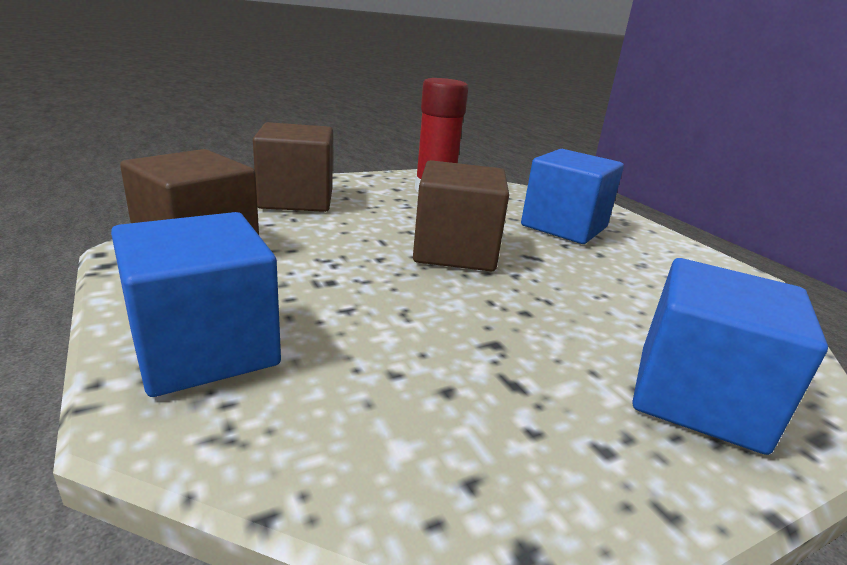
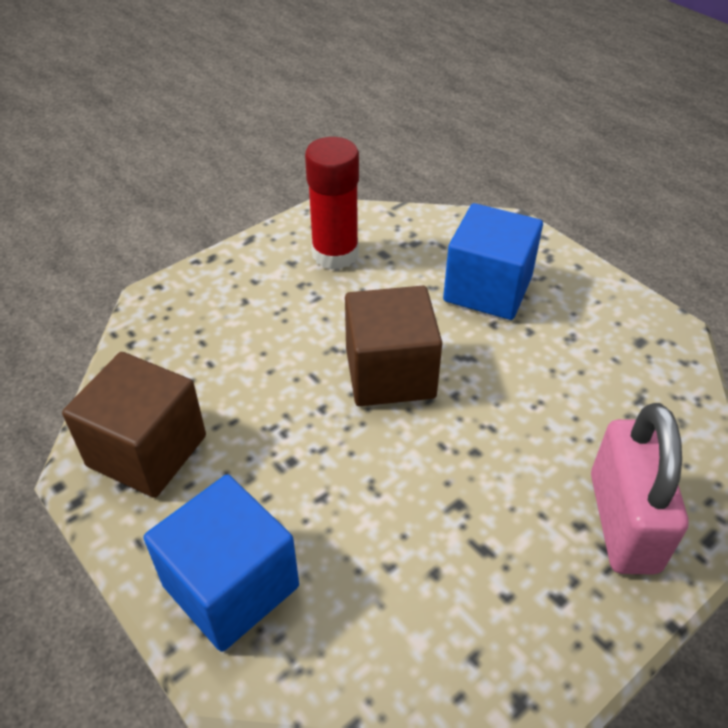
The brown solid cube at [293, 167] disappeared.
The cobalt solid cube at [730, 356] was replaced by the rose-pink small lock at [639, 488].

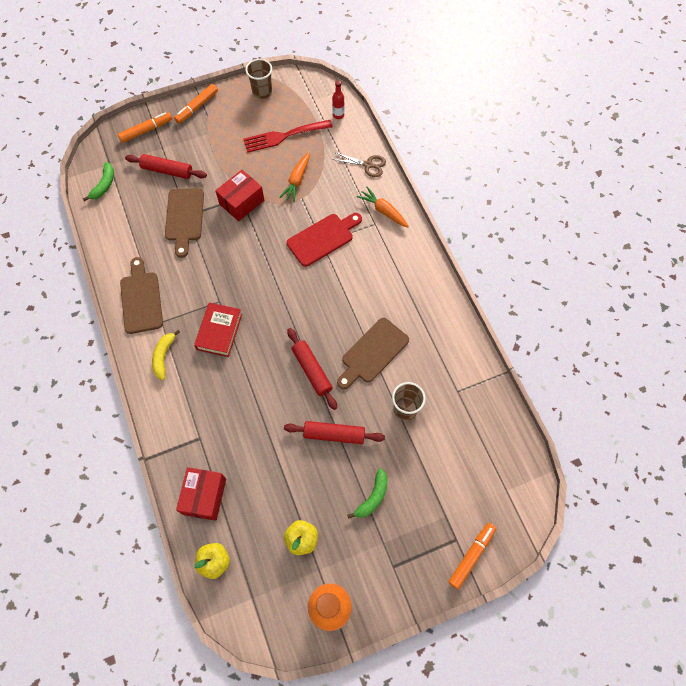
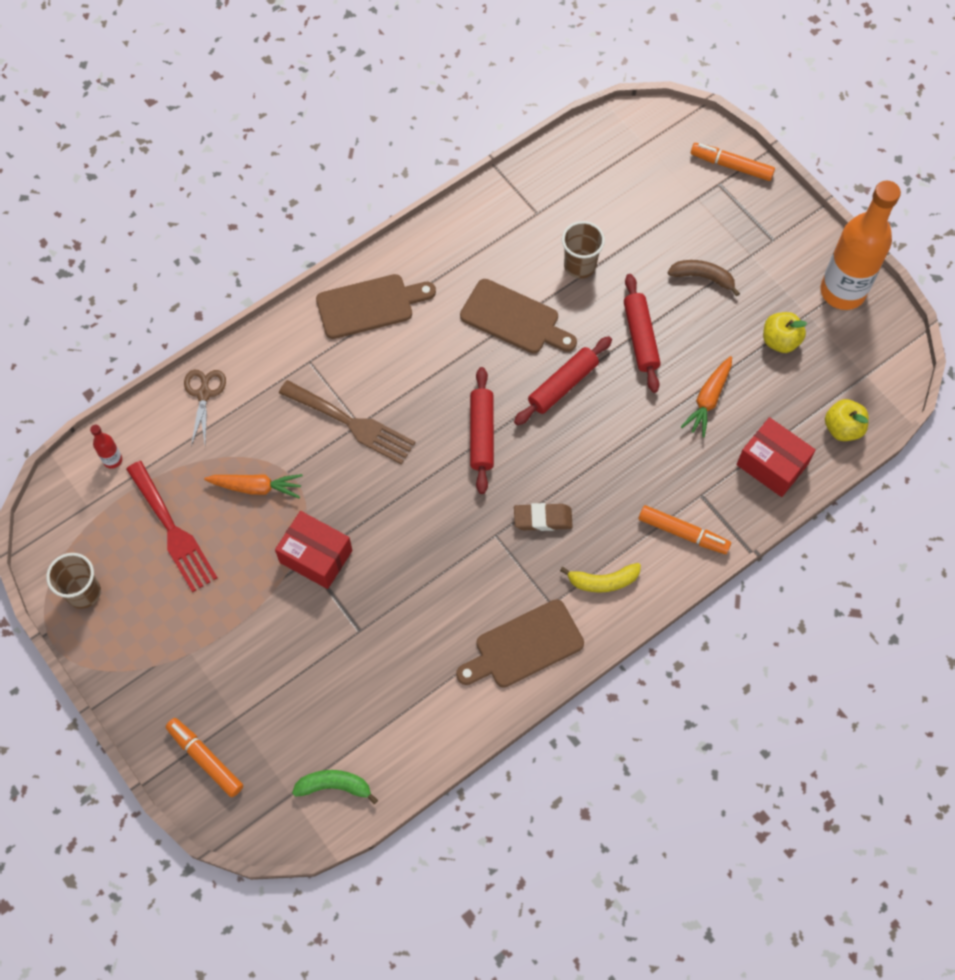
The red dough roller moved from [166, 166] to [482, 430].
The brown chopping board moved from [184, 223] to [376, 306].
The orange-coloured marker moved from [196, 104] to [685, 529].
The red parcel at [201, 494] turned 45 degrees clockwise.
The red hardcover at [218, 330] was replaced by the brown eraser at [543, 517].
The red chopping board at [324, 240] was replaced by the brown table fork at [347, 422].
The emerald banana at [367, 494] became the brown banana at [704, 278].
The orange-coloured toy carrot moved from [383, 207] to [706, 397].

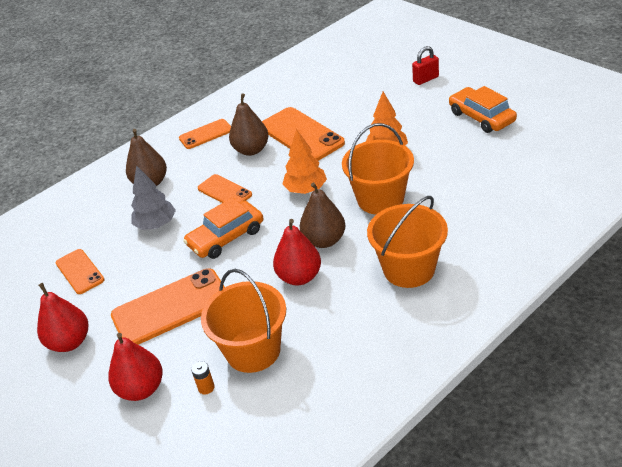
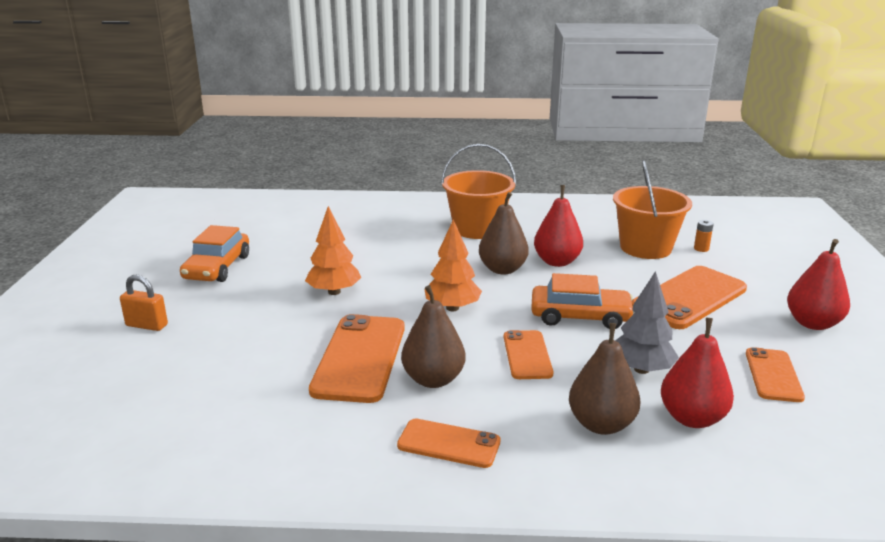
The red pear fruit moved from [136, 367] to [697, 373].
The orange-coloured phone at [168, 306] turned 60 degrees counterclockwise.
The orange-coloured pail at [378, 168] disappeared.
The red small lock at [425, 65] became the orange-coloured small lock at [144, 303].

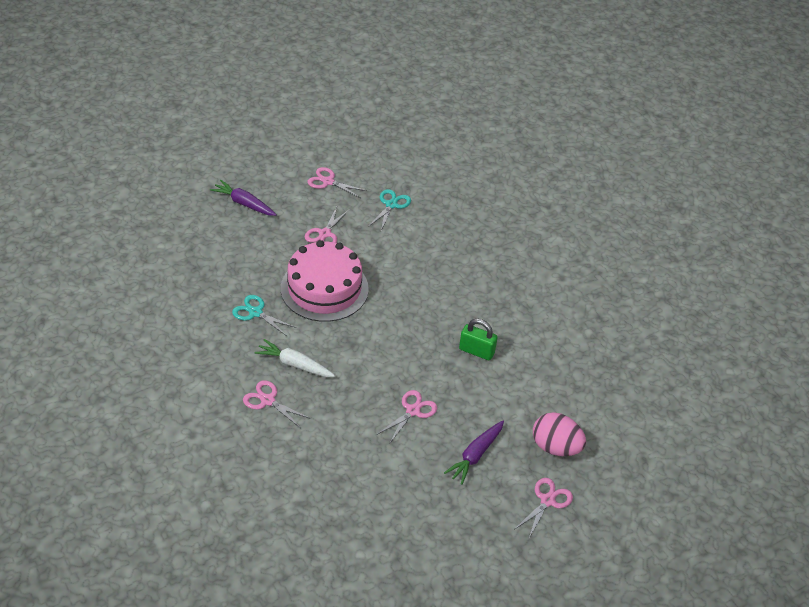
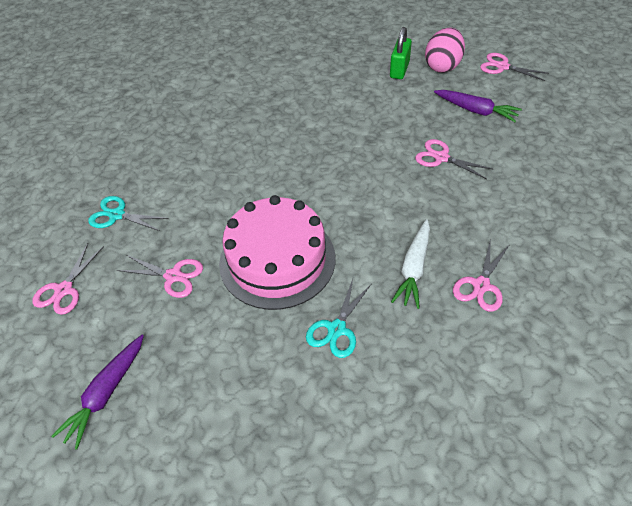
The emerald small lock moved from [478, 339] to [401, 53].

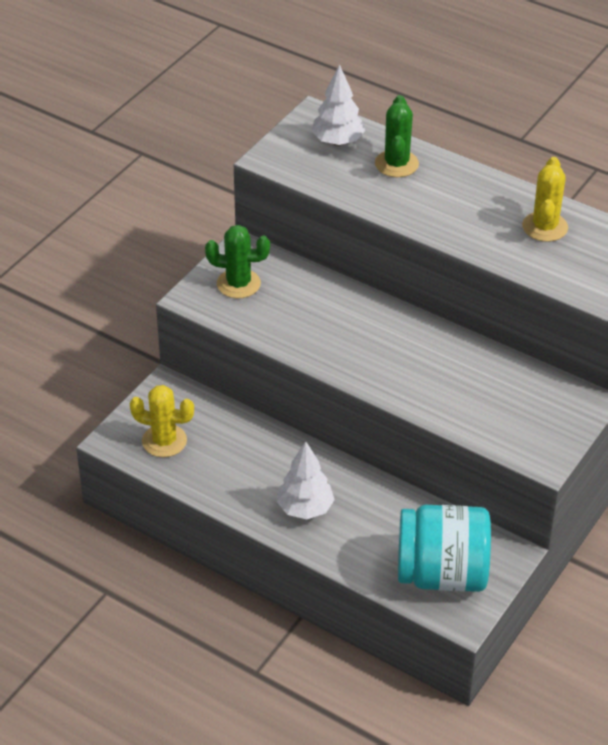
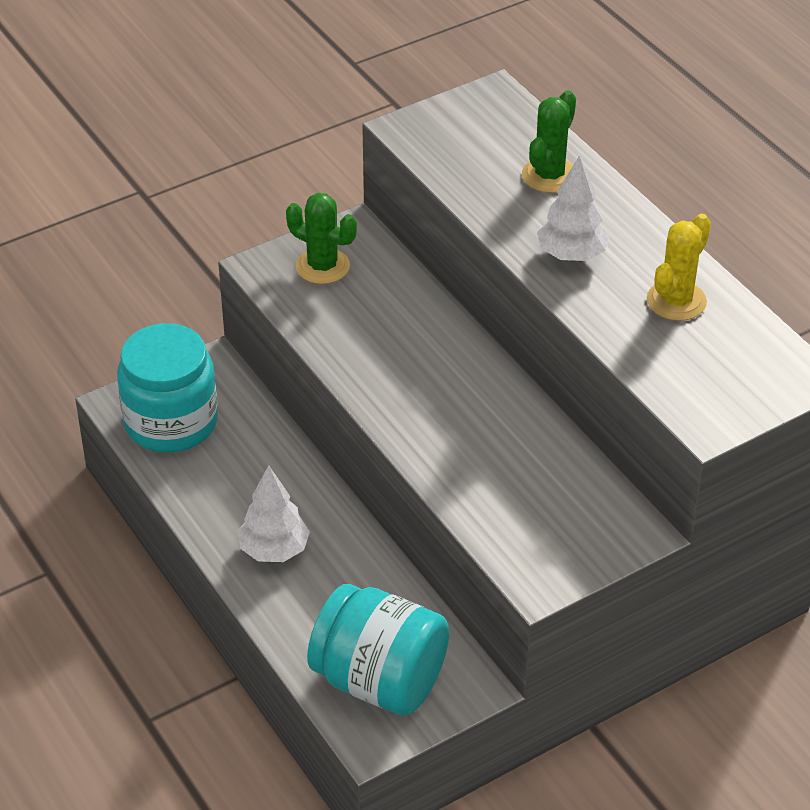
The bright yellow saguaro cactus at [162, 421] was replaced by the aqua jar at [167, 388].
The pure white toy tree moved from [338, 105] to [573, 208].

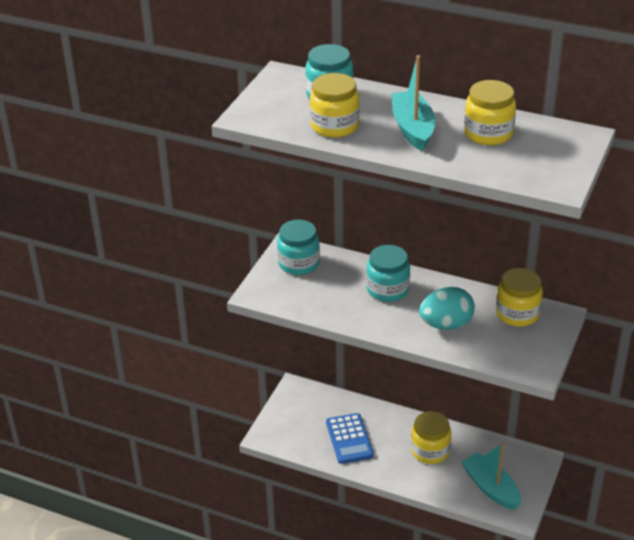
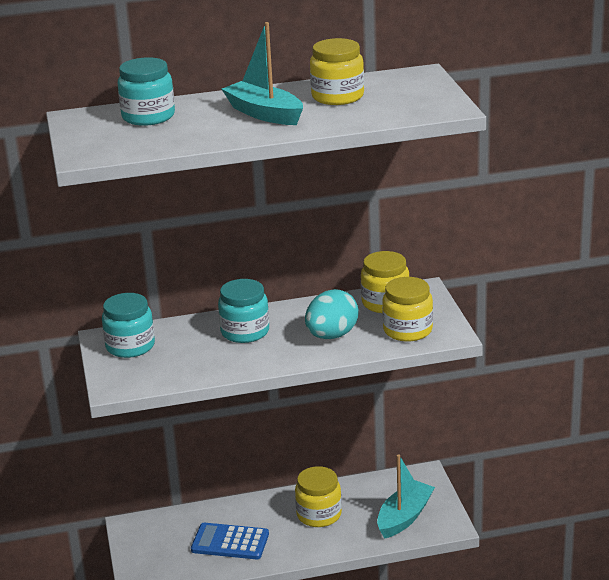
The bright yellow jar moved from [335, 105] to [407, 309].
The cobalt pocket calculator at [350, 438] turned 150 degrees clockwise.
The aqua sailboat at [491, 476] turned 105 degrees clockwise.

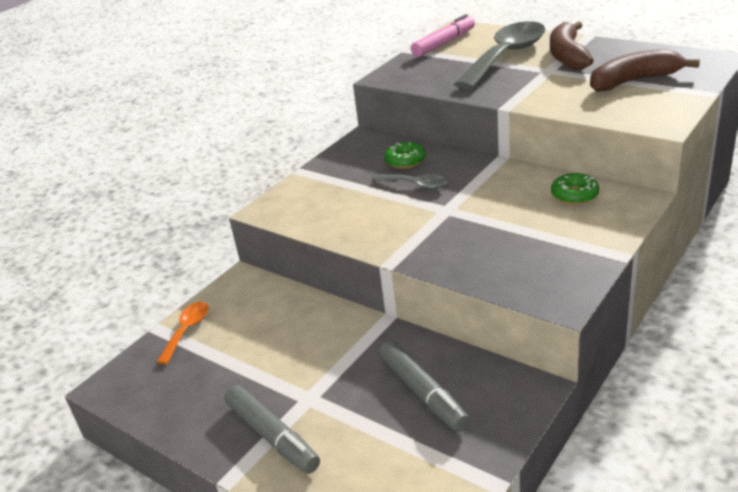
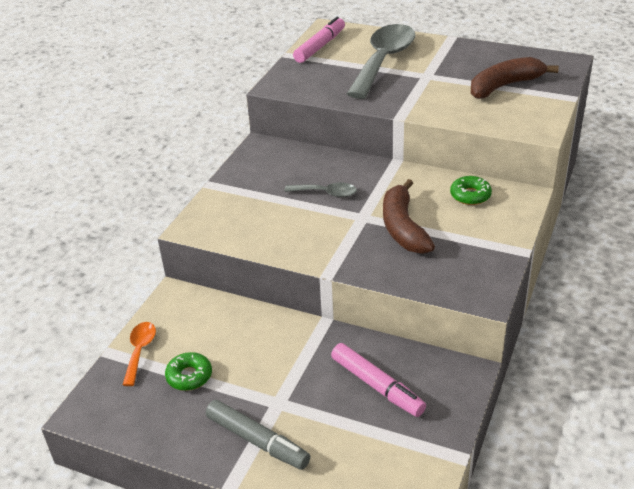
The ash-grey marker at [424, 386] became the rose-pink marker at [378, 380].
The emerald doughnut moved from [405, 155] to [188, 371].
The brown banana moved from [572, 46] to [409, 216].

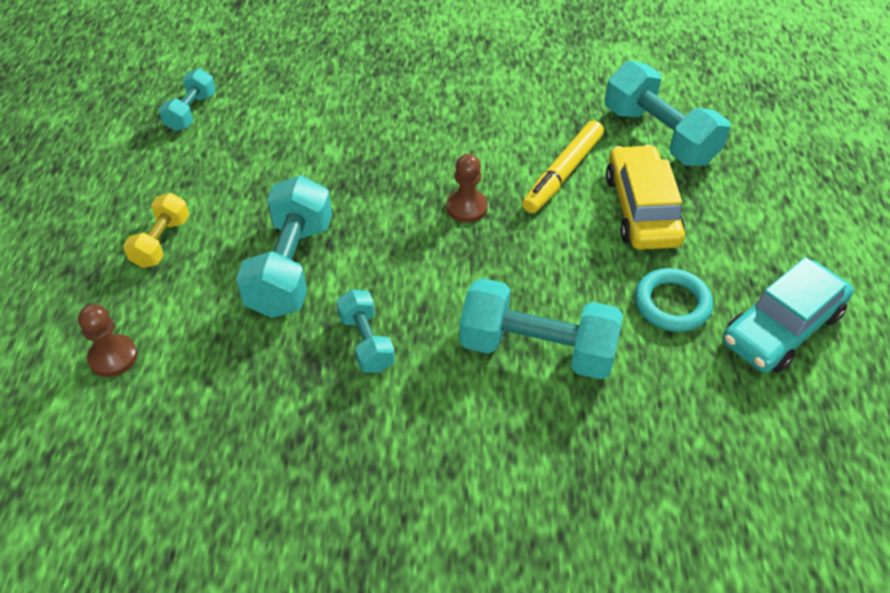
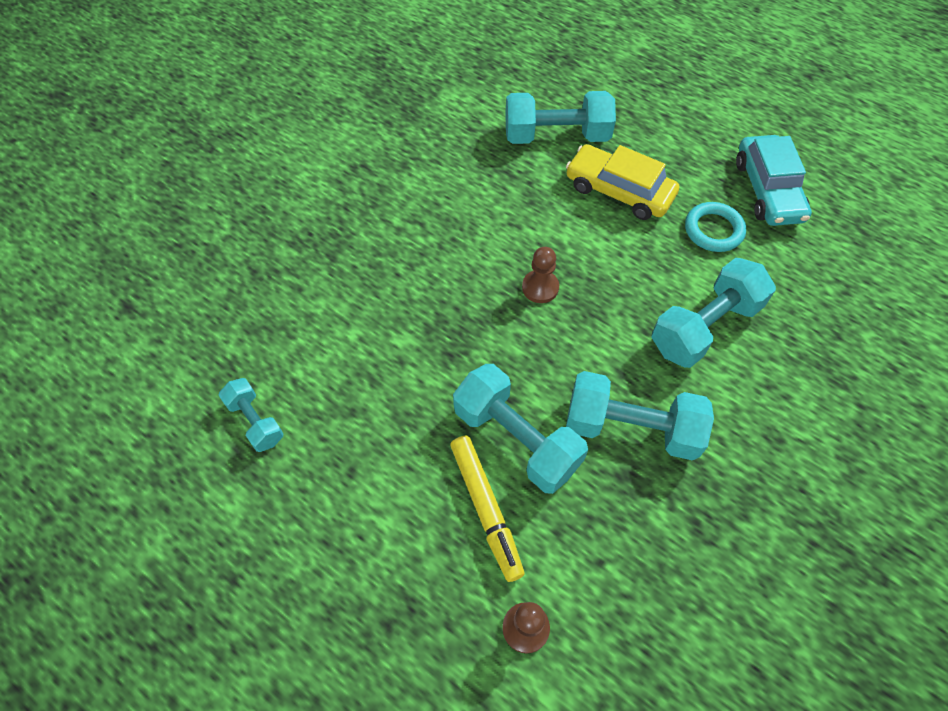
The bright yellow free weight at [156, 230] disappeared.
The aqua free weight at [365, 331] changed to 1.78 times the size.
The bright yellow marker moved from [563, 166] to [487, 509].

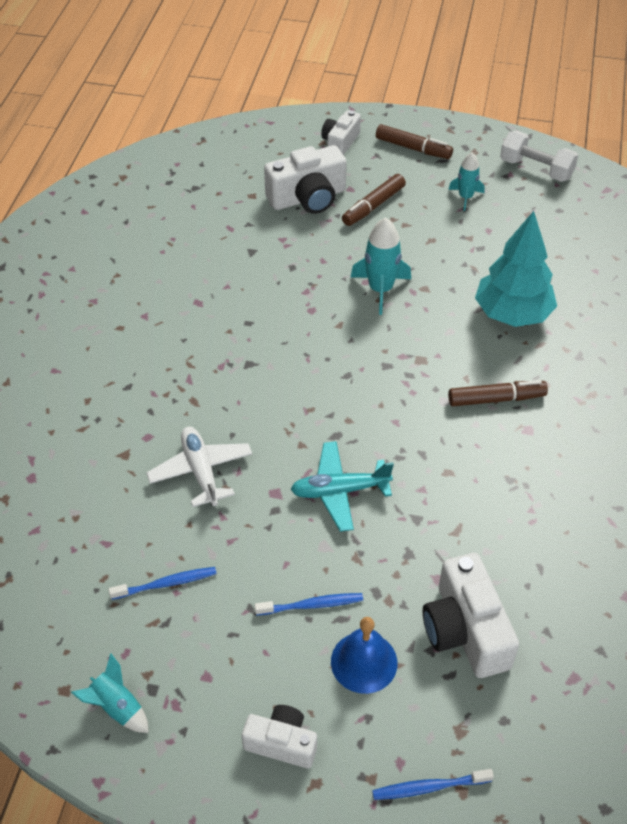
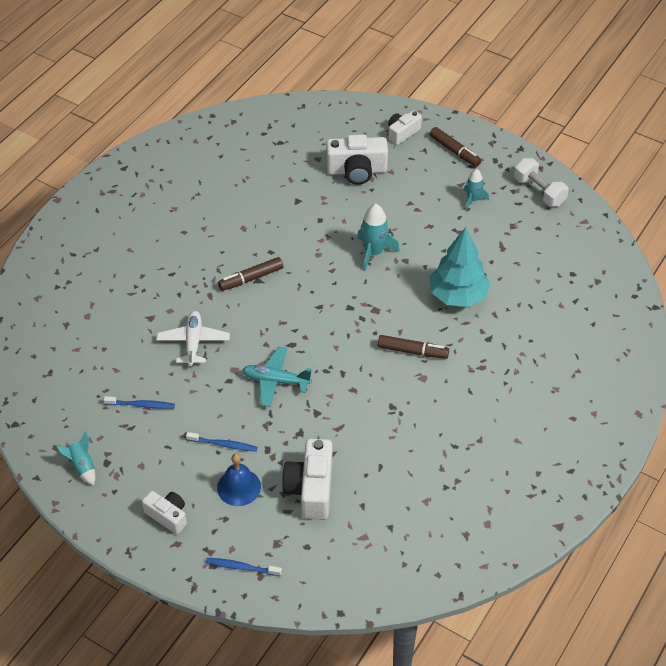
The brown marker moved from [374, 200] to [250, 274].

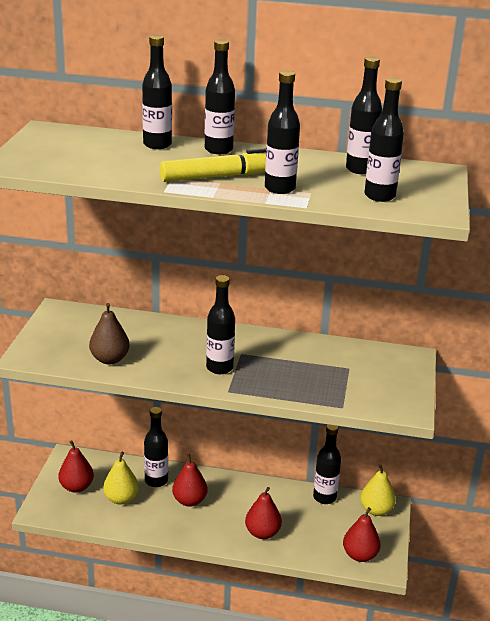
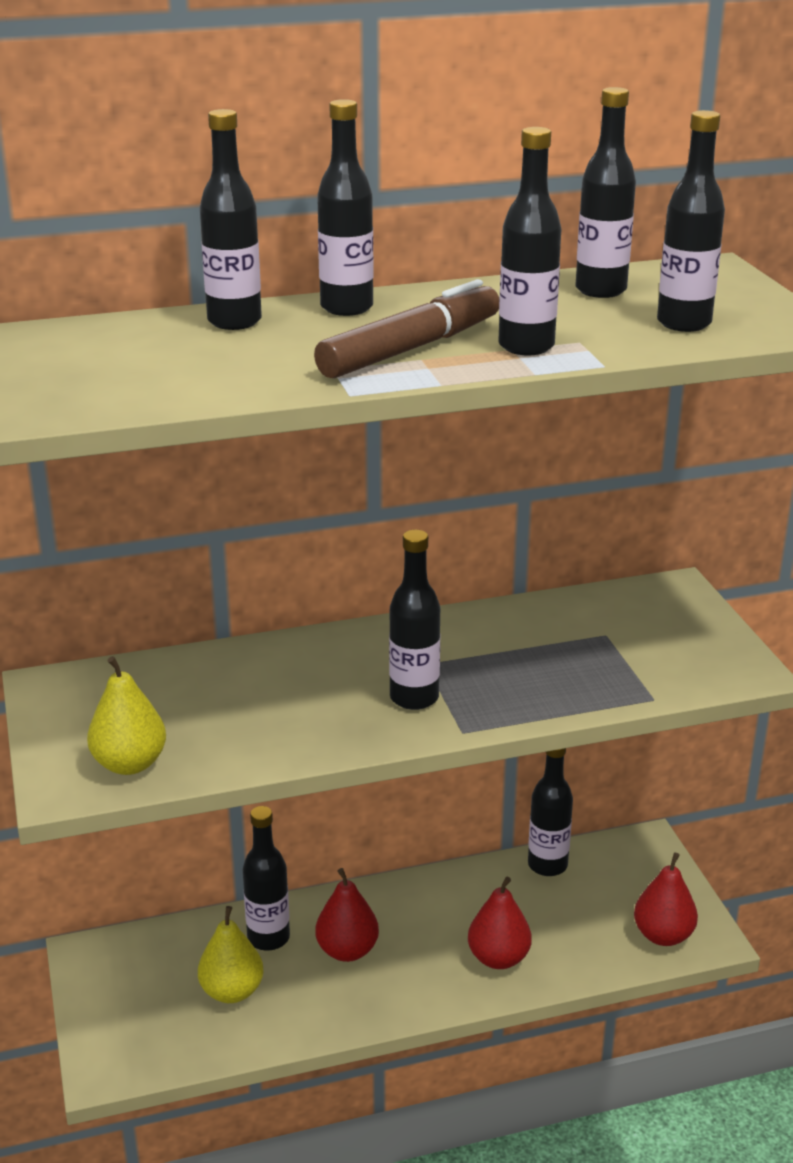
The red pear fruit at [76, 466] disappeared.
The brown pear fruit at [109, 334] disappeared.
The bright yellow marker at [212, 165] became the brown marker at [407, 328].
The bright yellow pear fruit moved from [378, 490] to [126, 715].

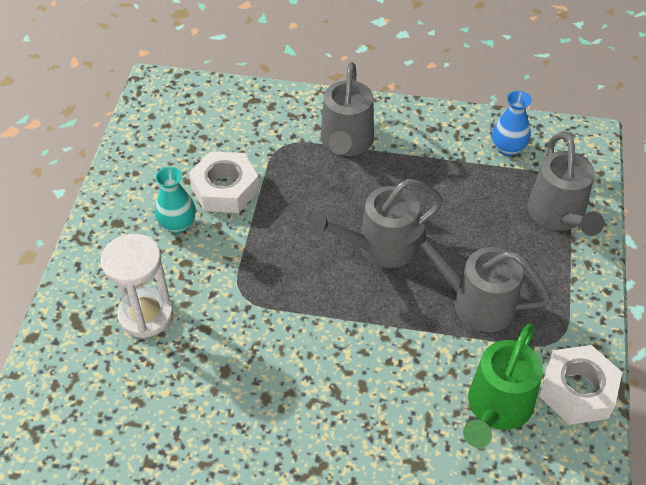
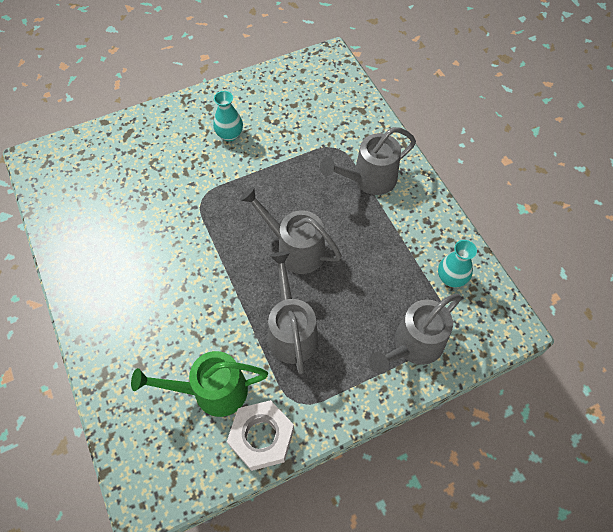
The pure white hourglass at [137, 286] disappeared.
The pure white hexagon nut at [224, 182] disappeared.
The cobalt tall vase at [512, 123] became the aqua tall vase at [457, 263].

